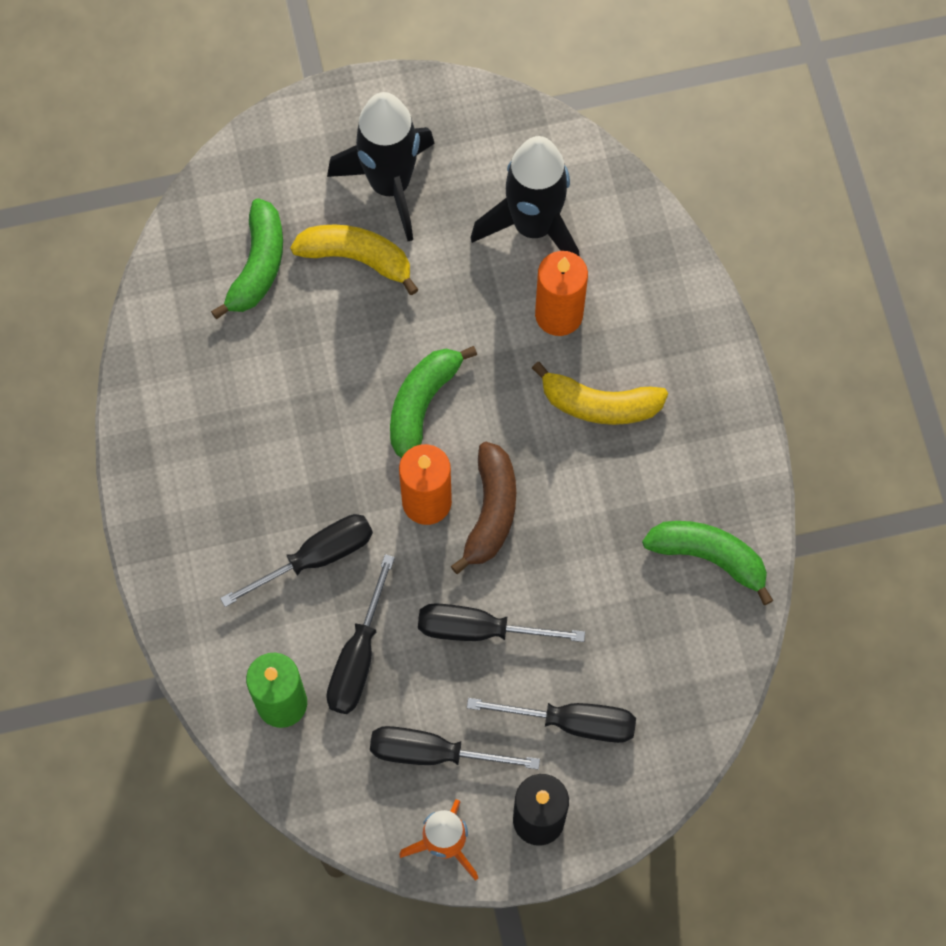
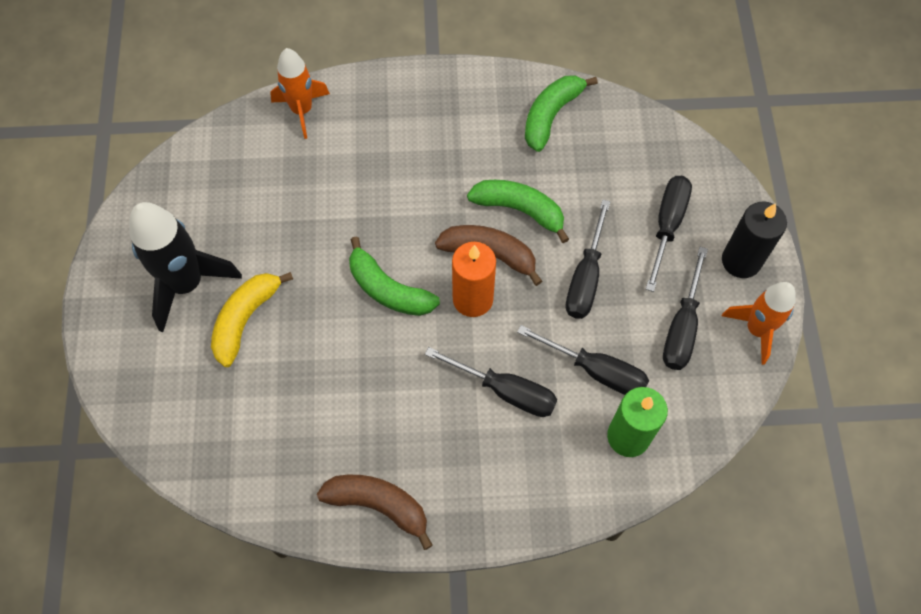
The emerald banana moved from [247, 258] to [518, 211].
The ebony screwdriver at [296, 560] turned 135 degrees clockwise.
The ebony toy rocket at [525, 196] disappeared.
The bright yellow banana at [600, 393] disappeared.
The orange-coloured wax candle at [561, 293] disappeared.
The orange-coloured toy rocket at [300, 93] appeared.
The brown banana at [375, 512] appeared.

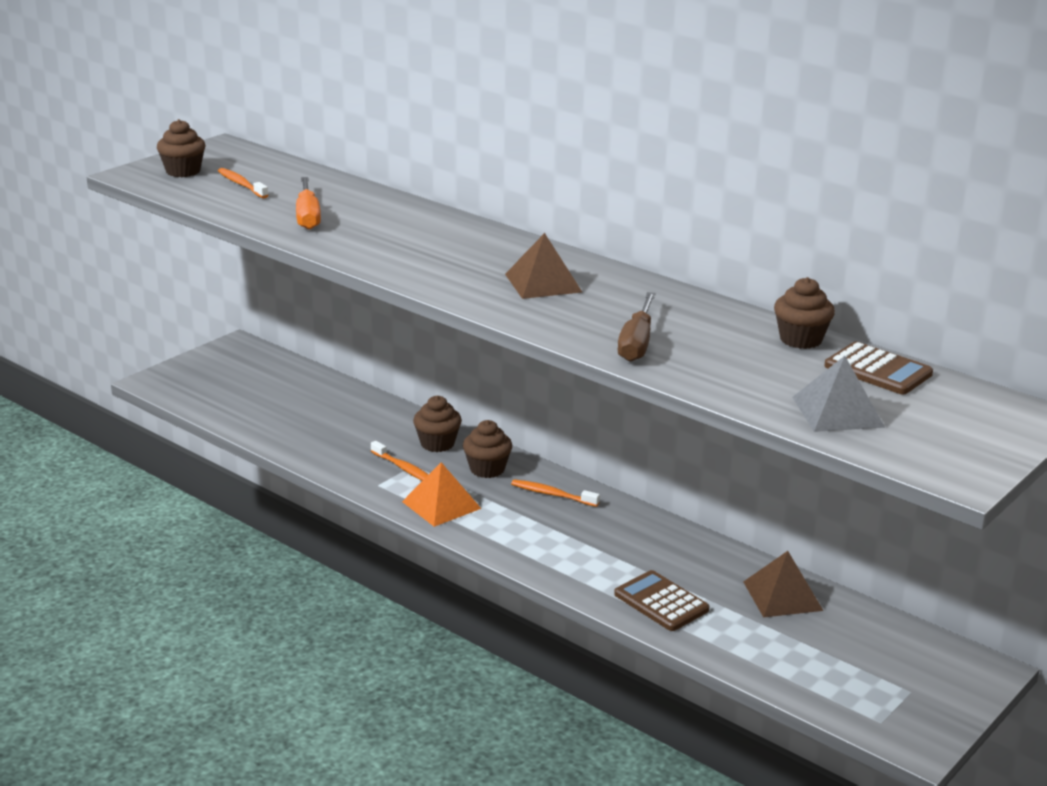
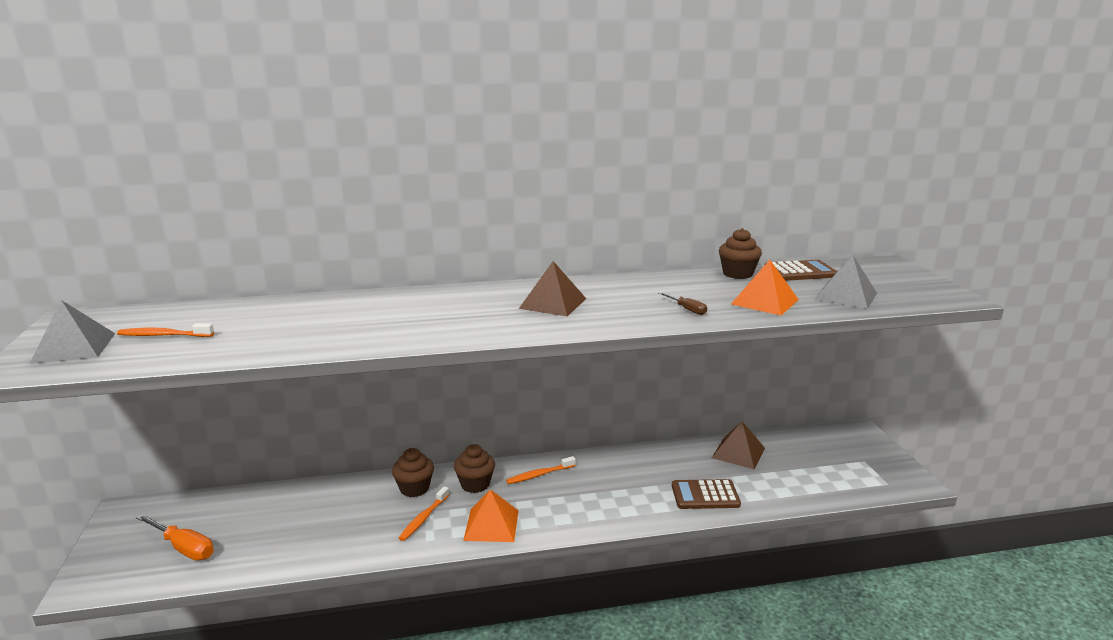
The brown fairy cake at [181, 148] was replaced by the ash-grey pyramid at [72, 332].
The orange-coloured screwdriver moved from [308, 203] to [175, 537].
The orange-coloured dental brush at [400, 461] turned 120 degrees clockwise.
The brown screwdriver at [637, 327] changed to 0.55 times the size.
The orange-coloured pyramid at [765, 287] appeared.

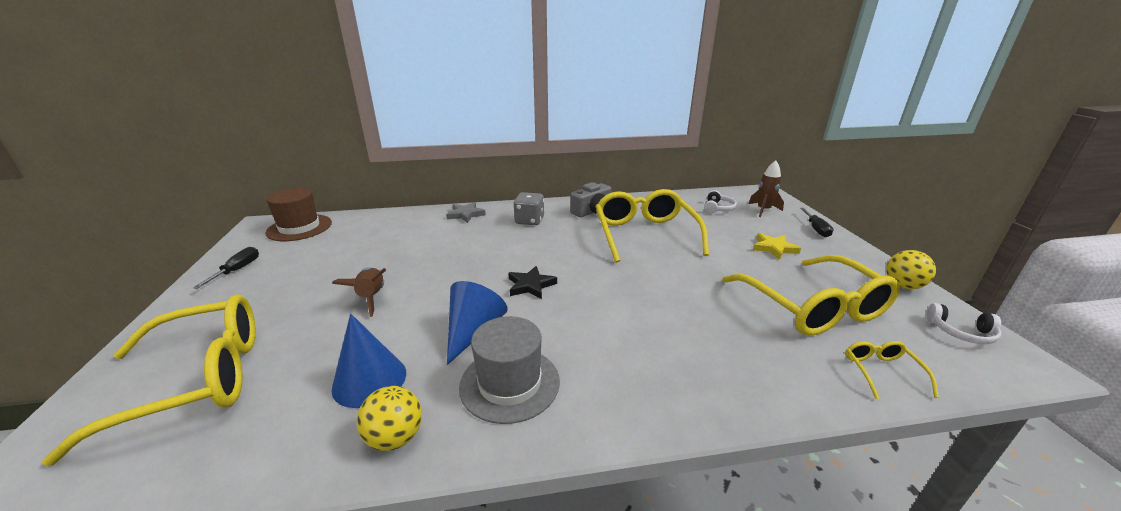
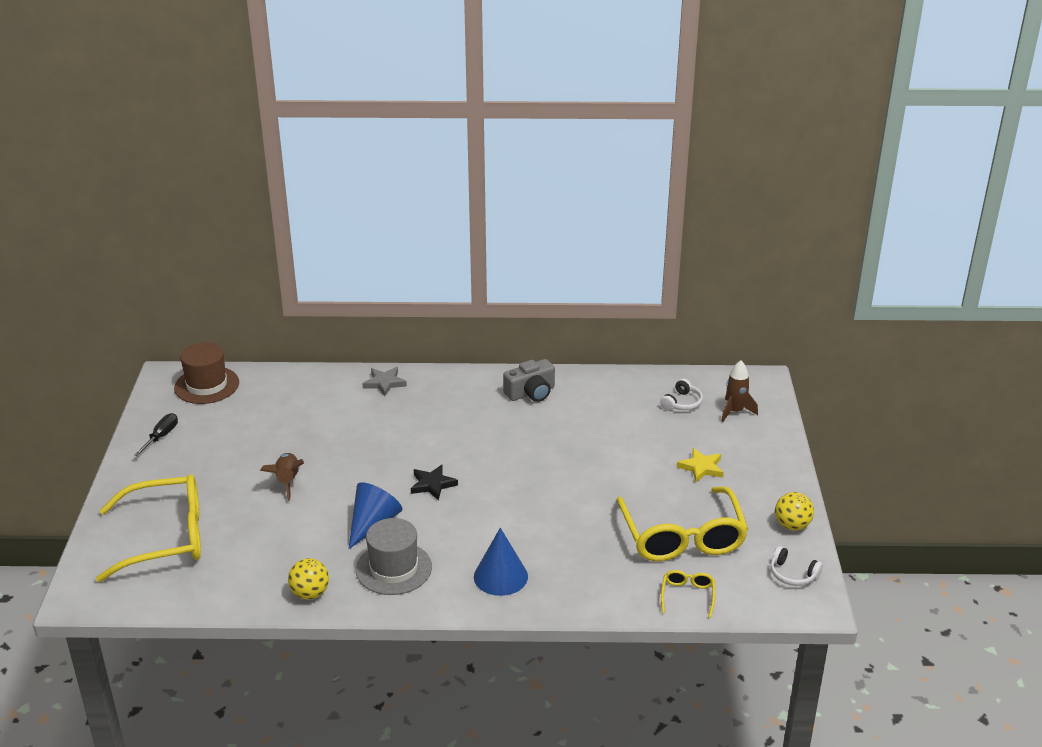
The cobalt cone moved from [369, 361] to [501, 562].
The ash-grey dice at [529, 208] disappeared.
The bright yellow glasses at [652, 226] disappeared.
The ebony screwdriver at [817, 222] disappeared.

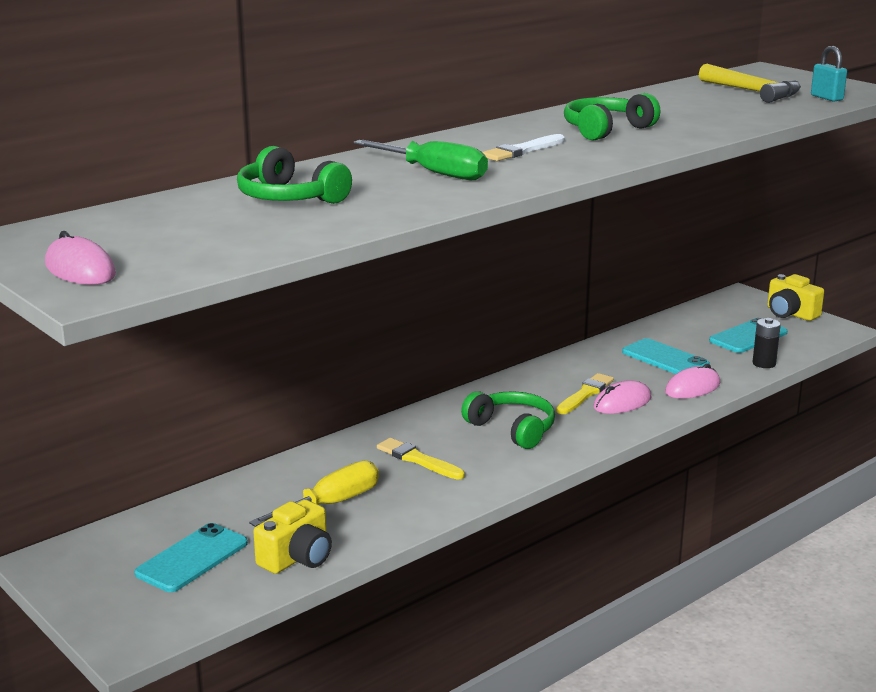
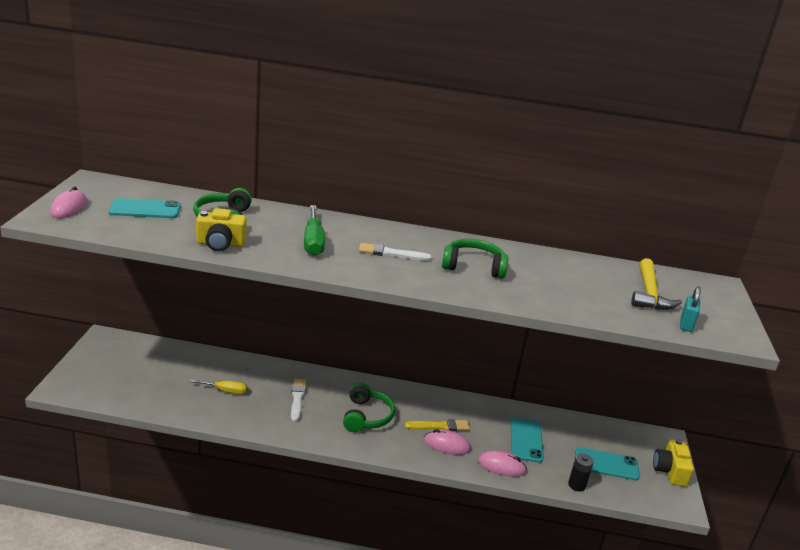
The aqua phone moved from [191, 557] to [145, 208].
The bright yellow screwdriver at [314, 494] changed to 0.66 times the size.
The bright yellow compact camera moved from [292, 537] to [221, 229].
The bright yellow brush at [421, 459] became the pure white brush at [299, 400].

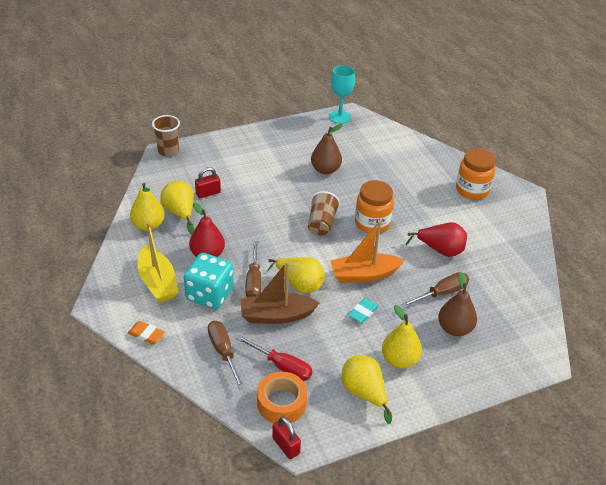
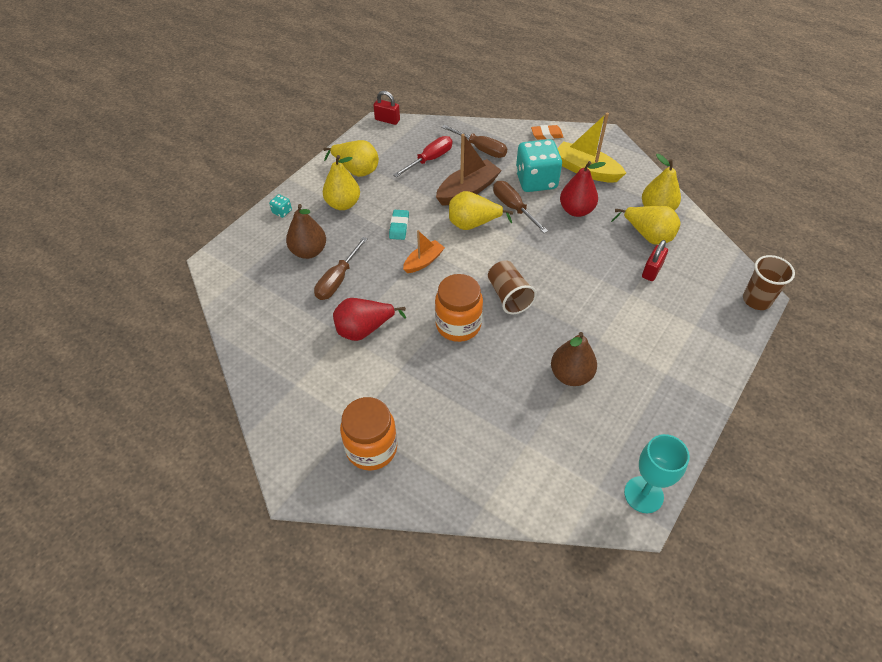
The red screwdriver at [274, 358] turned 135 degrees clockwise.
The orange-coloured roll of tape at [282, 397] disappeared.
The orange-coloured sailboat at [367, 252] changed to 0.60 times the size.
The aqua dice at [280, 206] appeared.

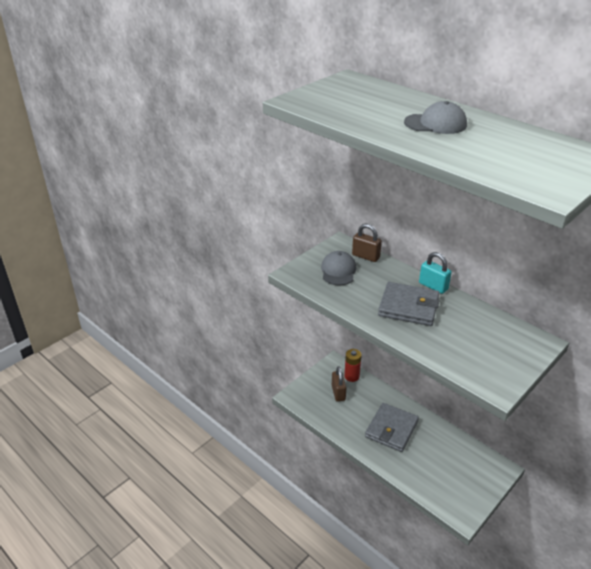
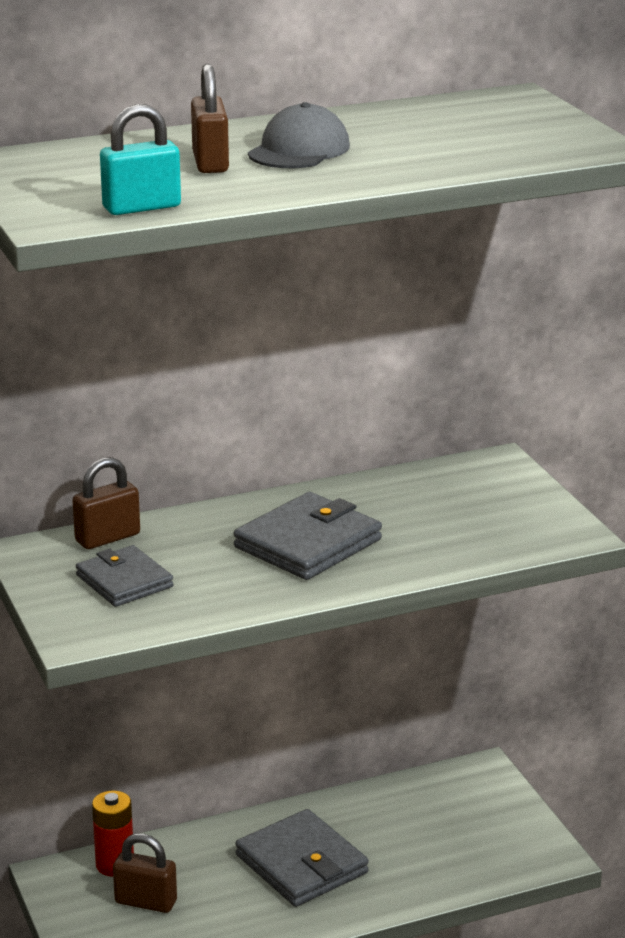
The ash-grey peaked cap at [339, 268] was replaced by the ash-grey card wallet at [125, 576].
The aqua small lock moved from [435, 273] to [140, 159].
The brown small lock at [210, 118] appeared.

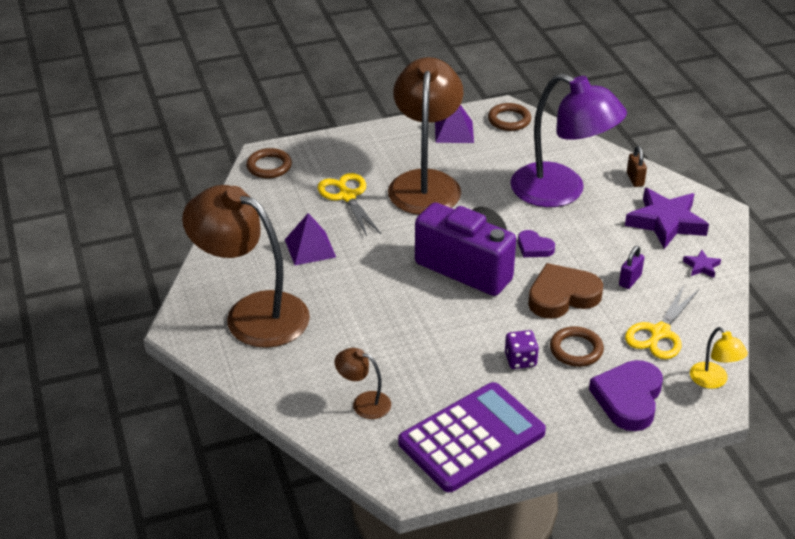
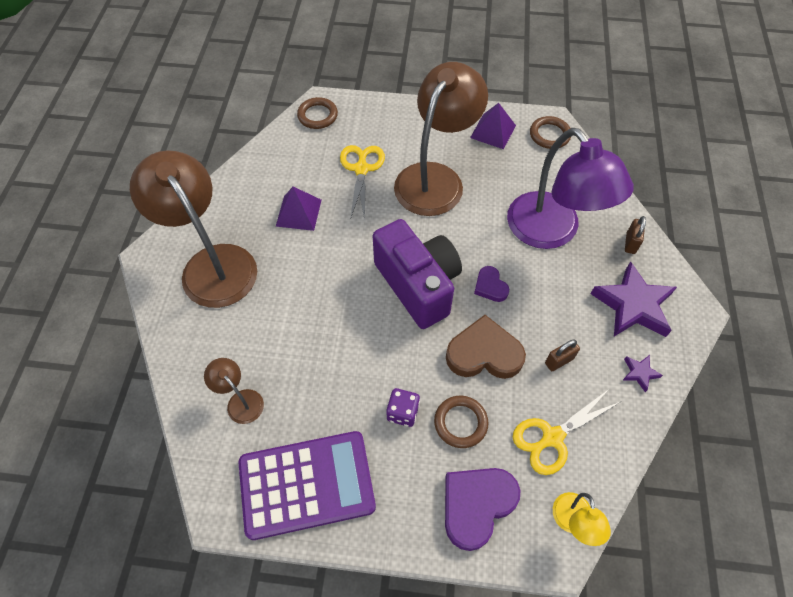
The purple small lock at [631, 267] became the brown small lock at [562, 355].

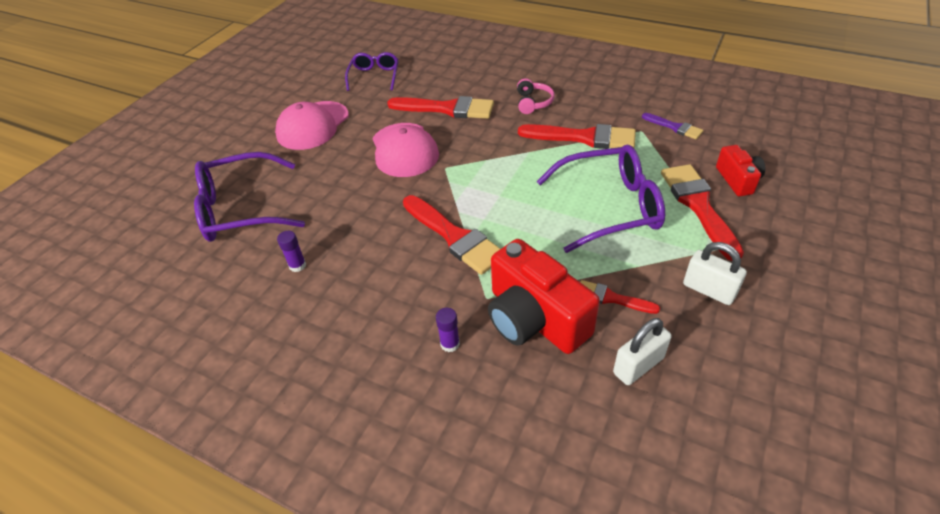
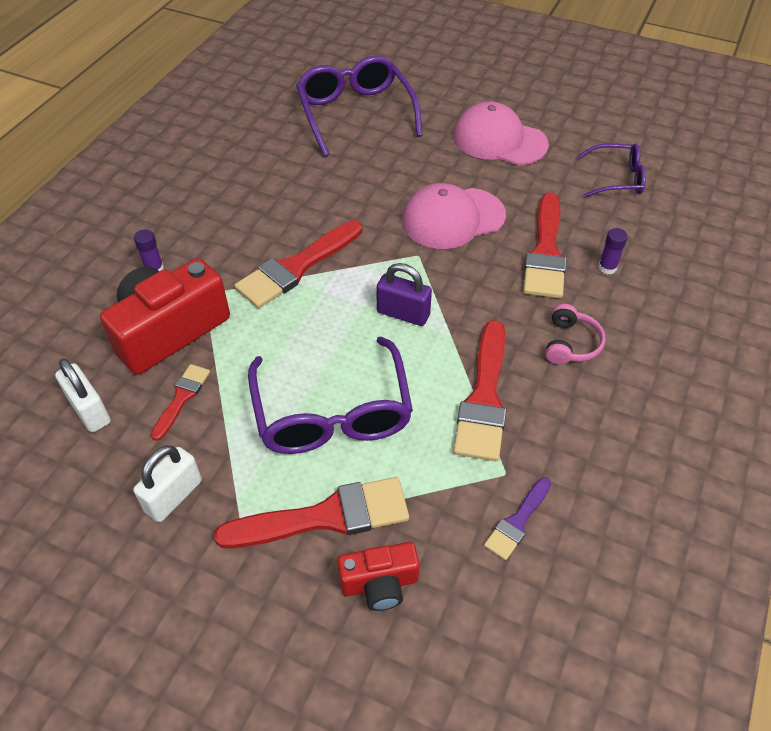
The purple glue stick moved from [291, 251] to [613, 251].
The rose-pink headset at [536, 96] turned 75 degrees counterclockwise.
The purple small lock at [404, 294] appeared.

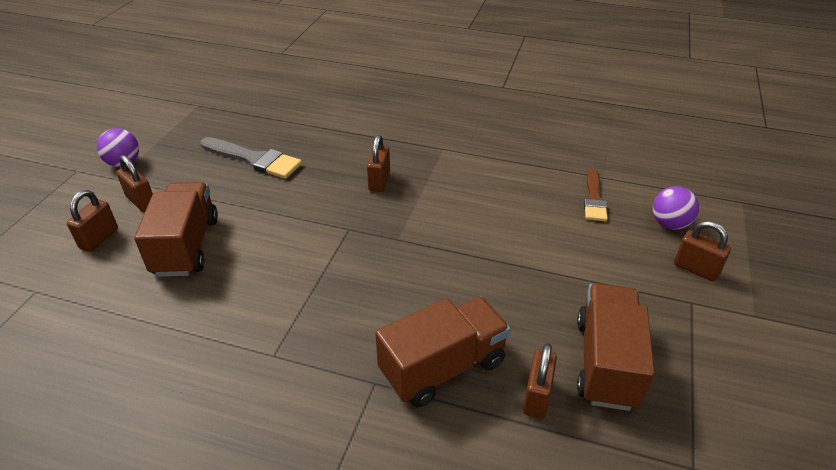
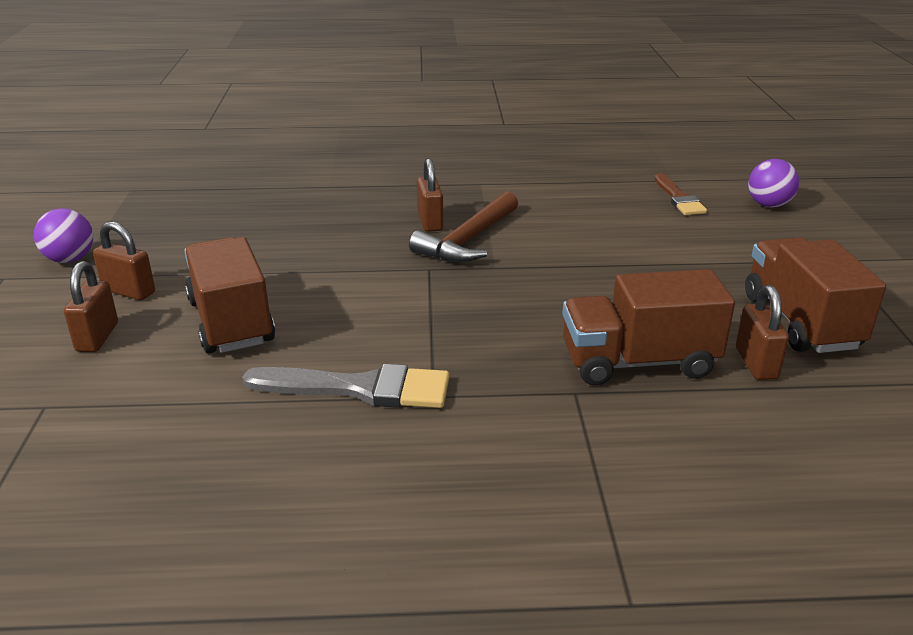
The ash-grey brush moved from [251, 158] to [345, 386].
The brown truck at [442, 352] turned 135 degrees counterclockwise.
The brown small lock at [702, 251] disappeared.
The brown carpenter's hammer at [463, 226] appeared.

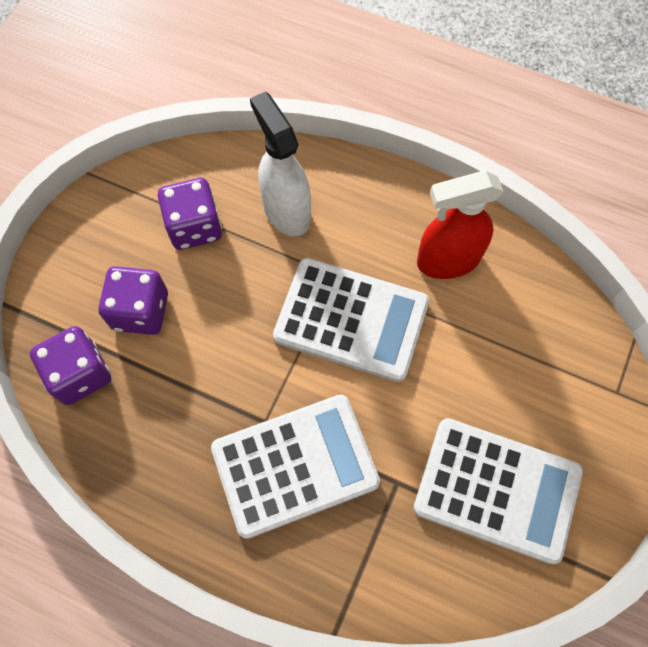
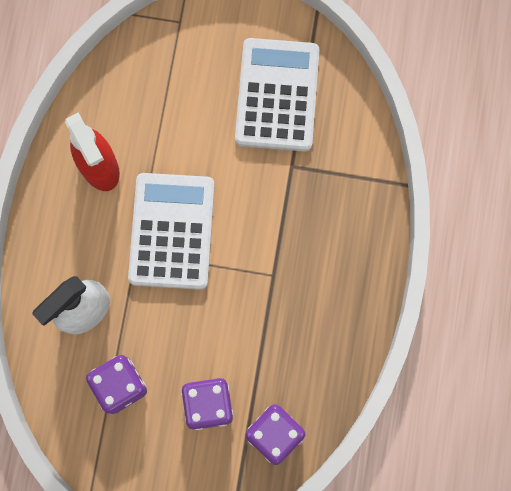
The pure white pocket calculator at [295, 467] disappeared.

